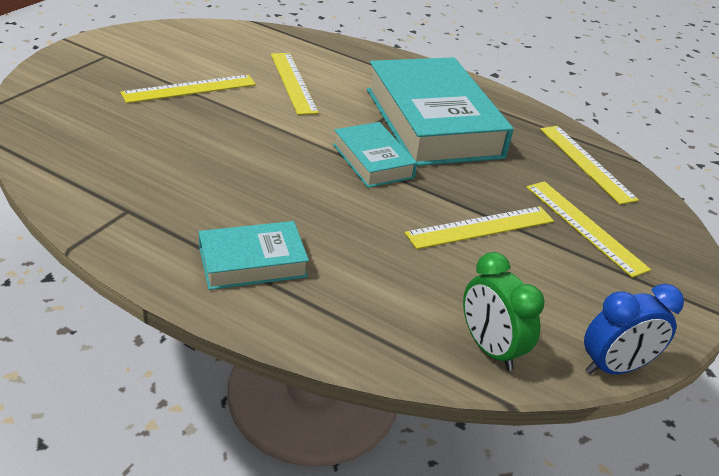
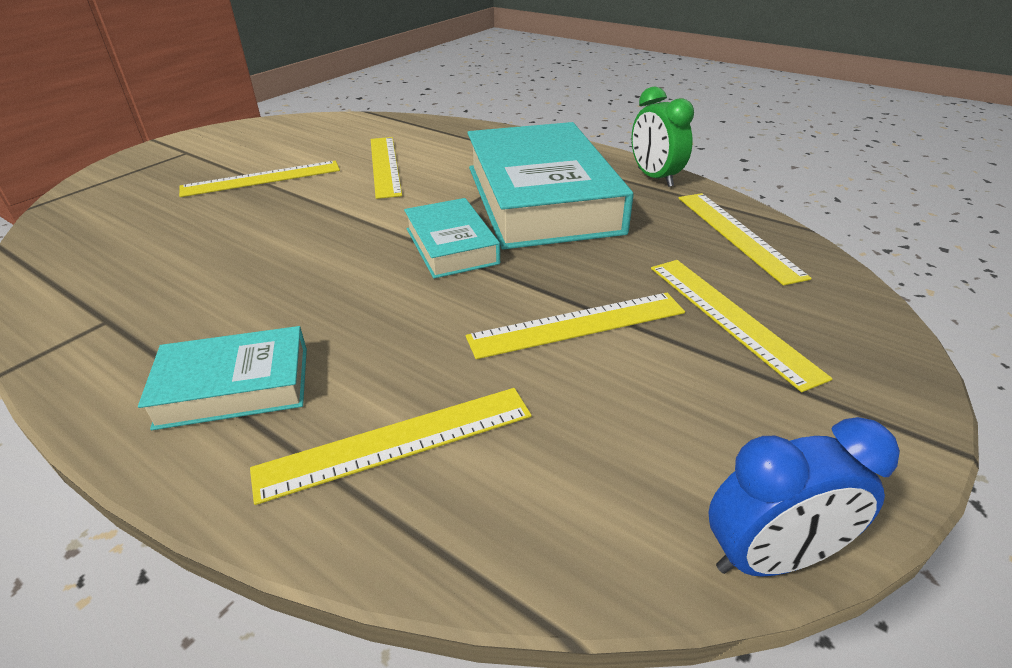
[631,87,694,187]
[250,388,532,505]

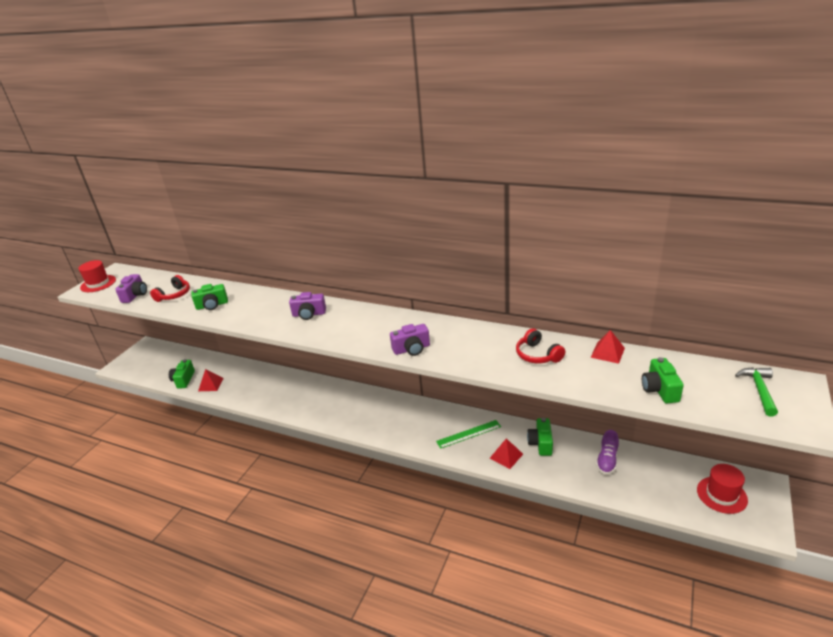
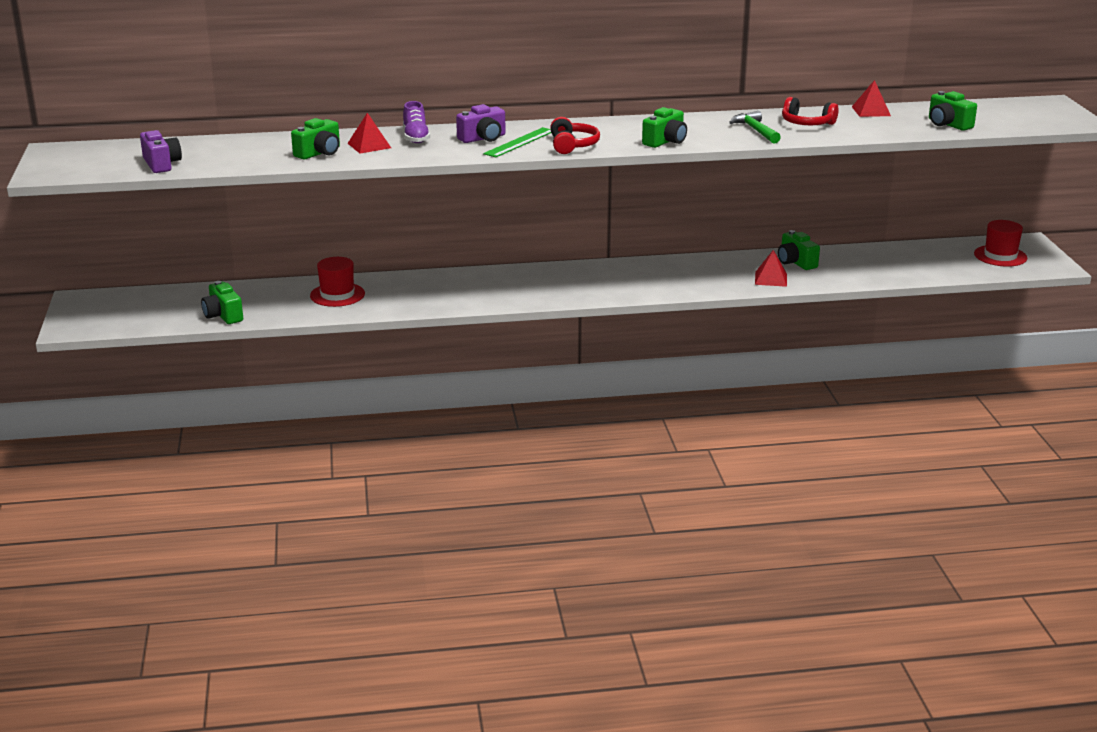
[310,257,365,307]
[550,117,600,154]
[642,107,687,148]
[729,111,781,144]
[347,113,391,153]
[483,127,551,157]
[403,101,430,143]

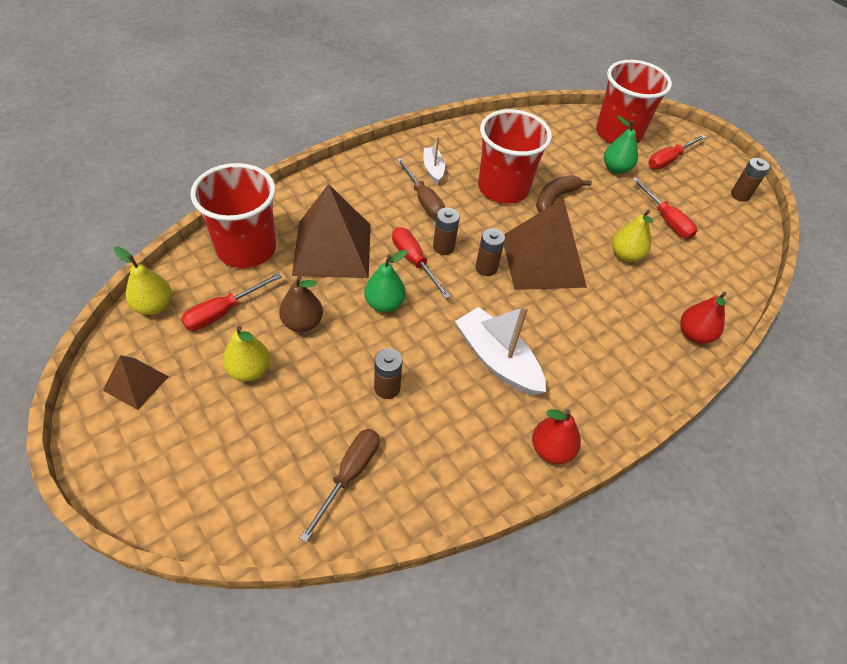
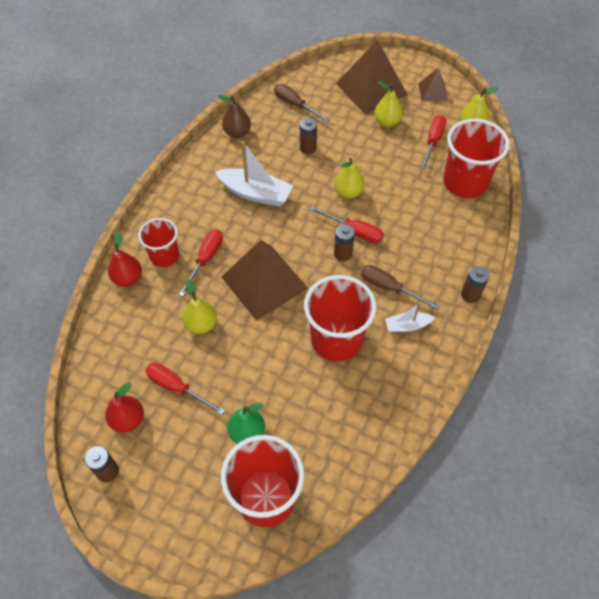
[179,229,223,296]
[385,303,435,332]
[536,175,592,212] (first image)
[336,39,408,114]
[461,266,490,303]
[334,158,365,199]
[218,95,251,138]
[105,382,144,433]
[274,84,330,123]
[138,218,179,267]

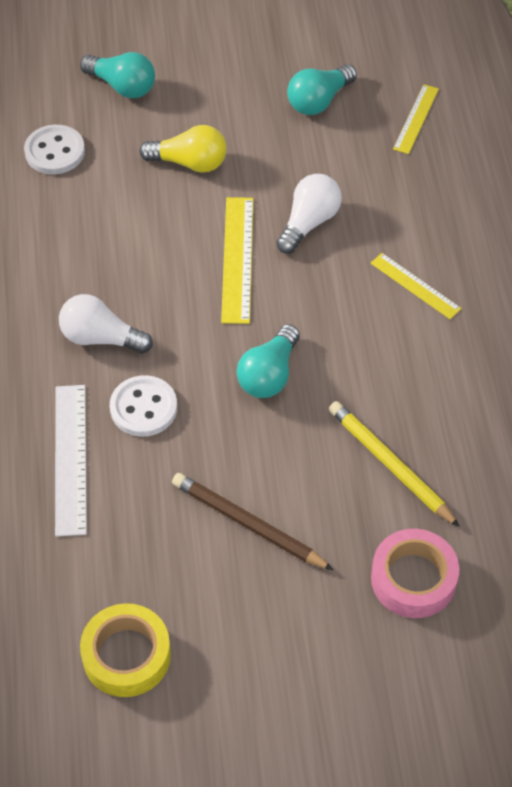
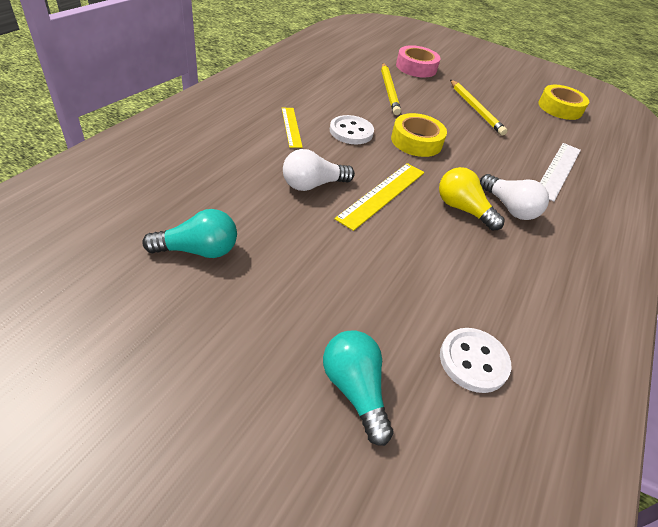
[393,84,439,154] (first image)
[439,167,505,231]
[391,113,447,157]
[330,115,374,145]
[450,80,508,136]

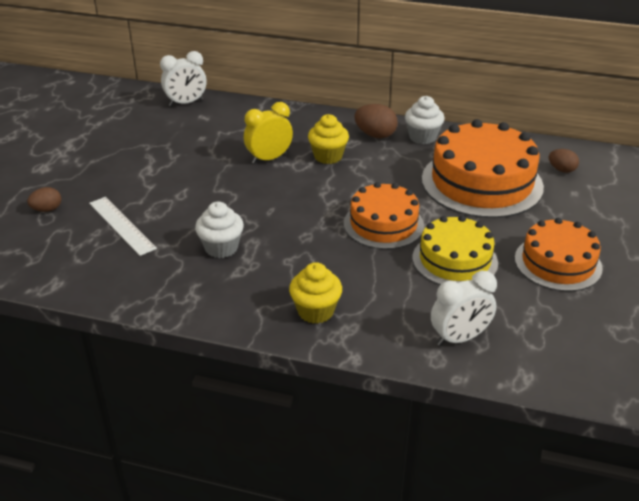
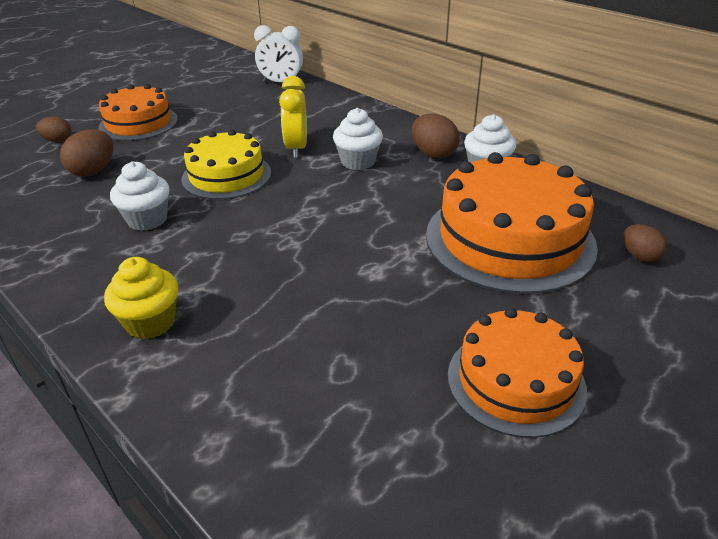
[279,76,307,158]
[333,108,383,170]
[99,84,178,141]
[60,129,114,177]
[181,130,271,199]
[431,271,497,346] (first image)

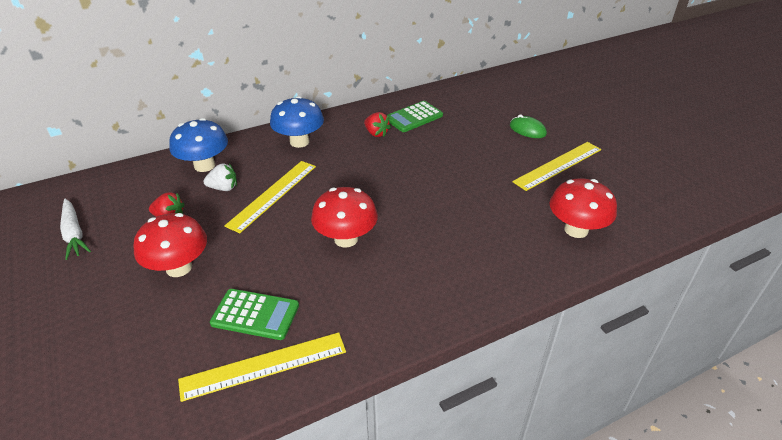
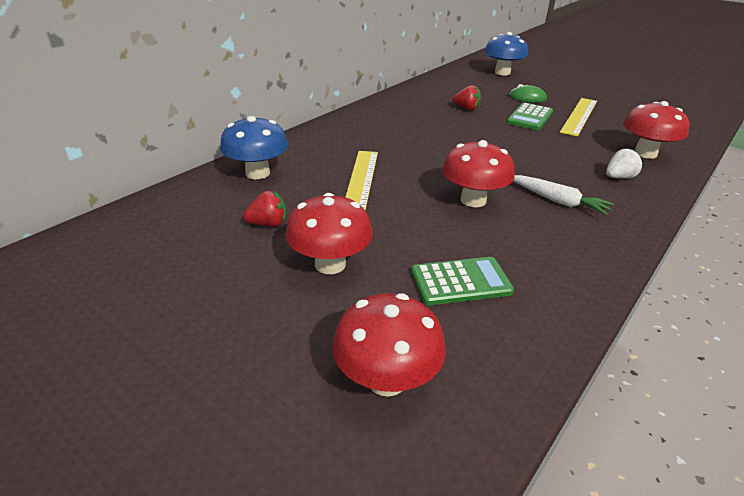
[484,32,528,75]
[507,103,553,130]
[453,85,481,110]
[606,148,644,179]
[513,175,614,215]
[178,332,346,402] (first image)
[332,293,446,397]

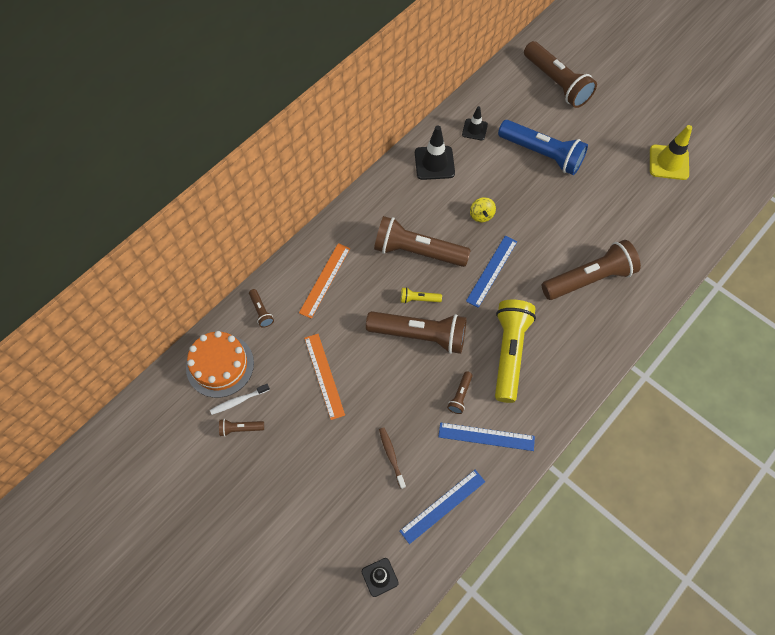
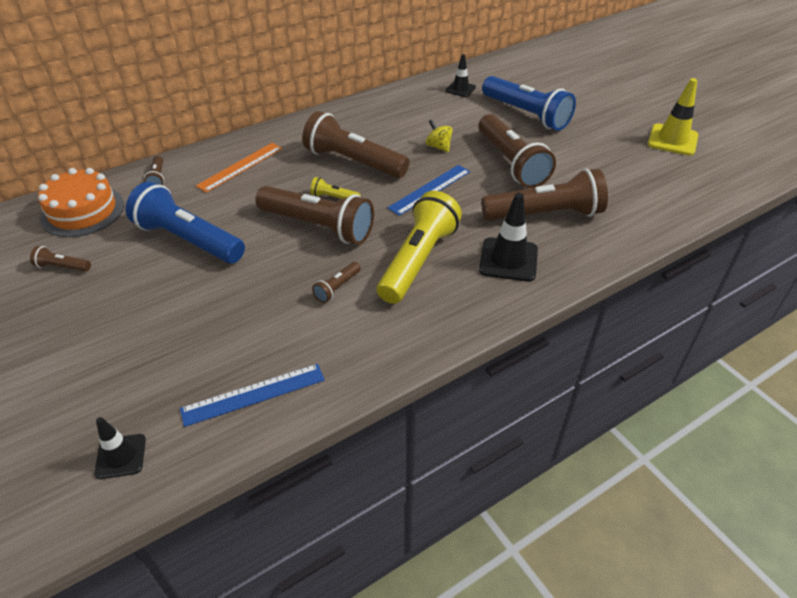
[478,114,556,188]
[479,193,538,282]
[426,119,453,153]
[126,182,245,264]
[210,384,270,415] (first image)
[438,423,535,451] (first image)
[379,428,406,489] (first image)

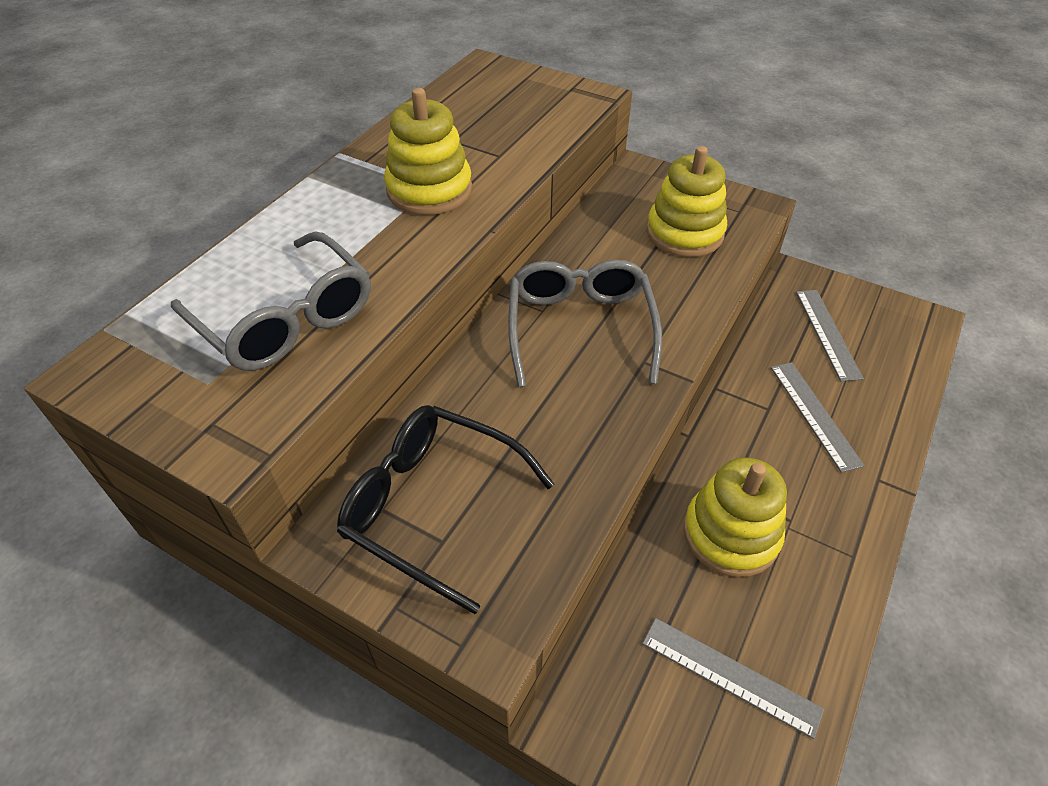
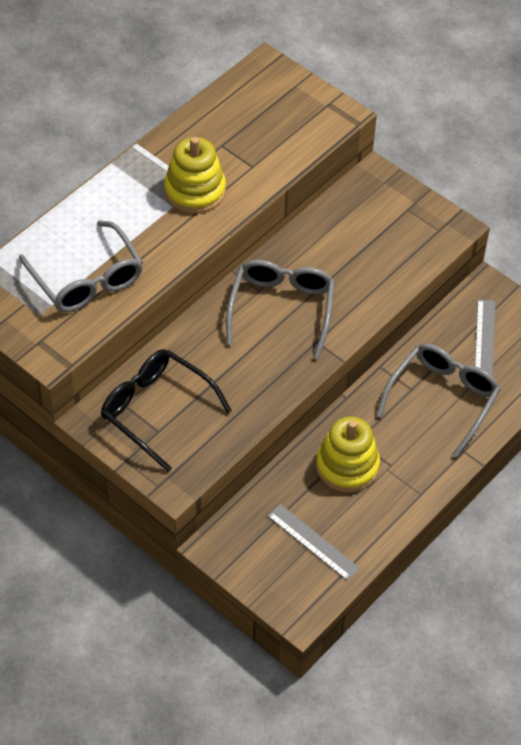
[646,146,727,257] (first image)
[376,344,501,458]

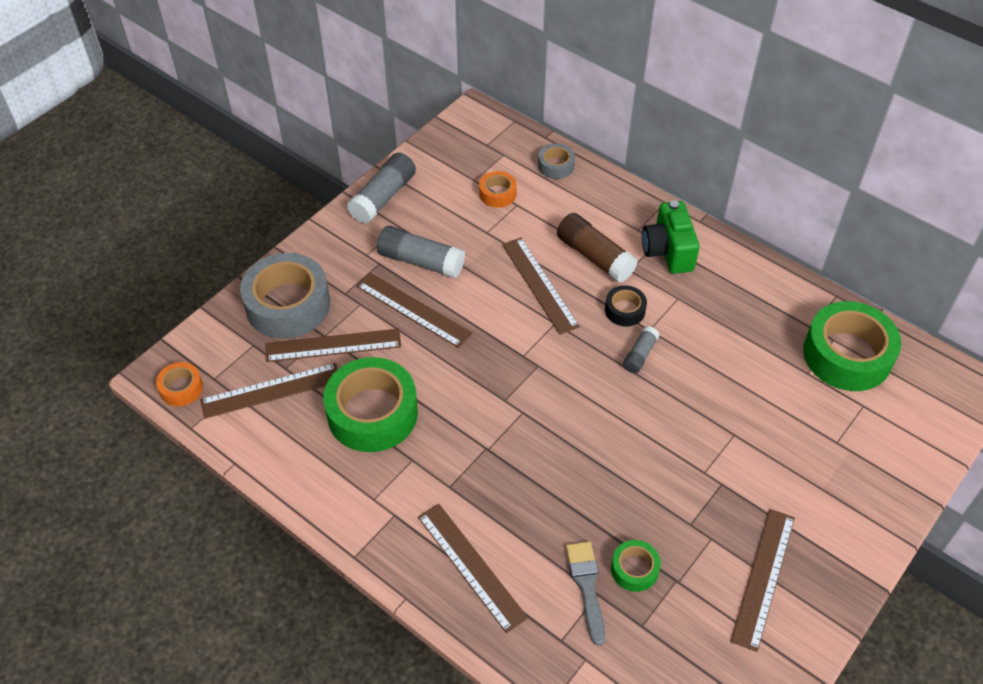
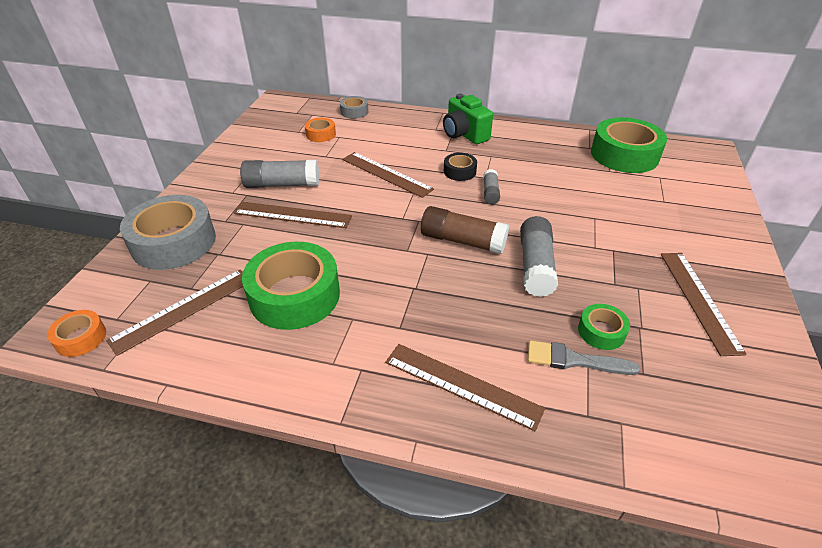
[520,216,558,297]
[421,206,509,254]
[266,329,401,362] (first image)
[528,340,640,375]

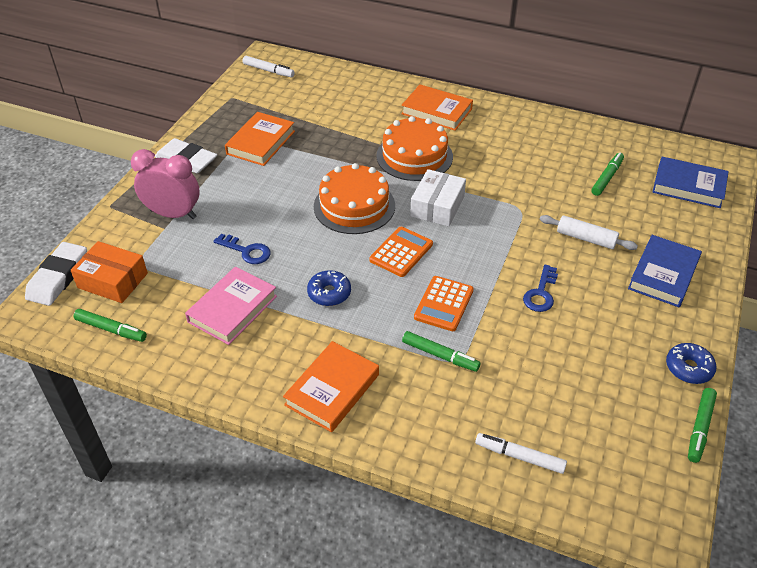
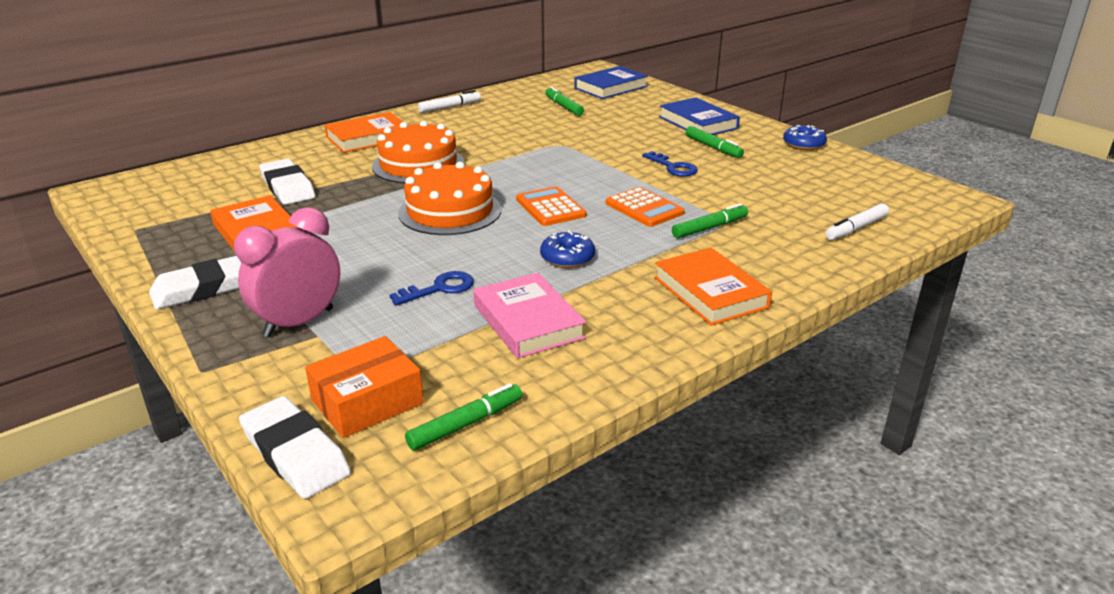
[418,90,481,113]
[410,169,466,227] (first image)
[540,215,638,250] (first image)
[686,126,744,158]
[259,159,315,205]

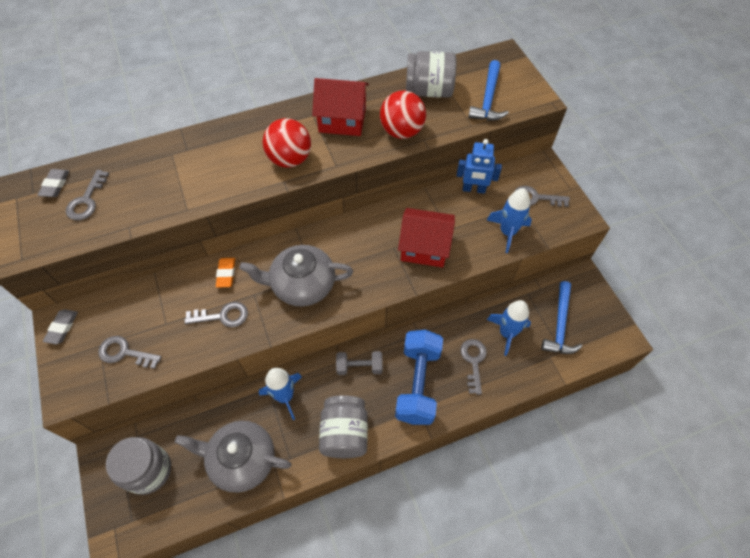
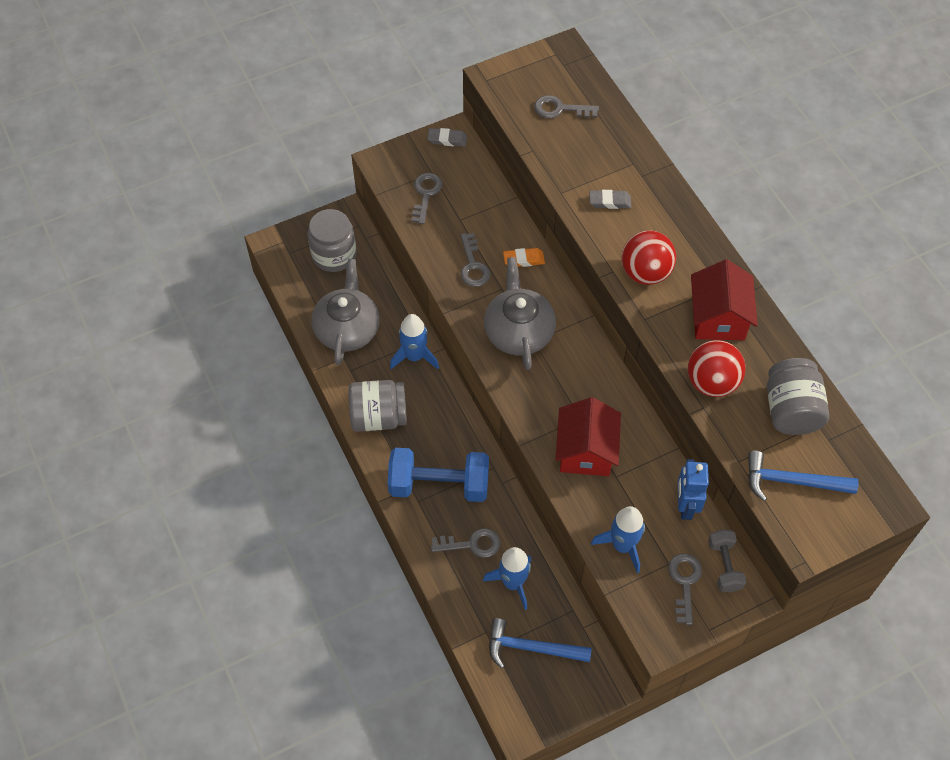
[589,190,631,209]
[708,529,746,592]

